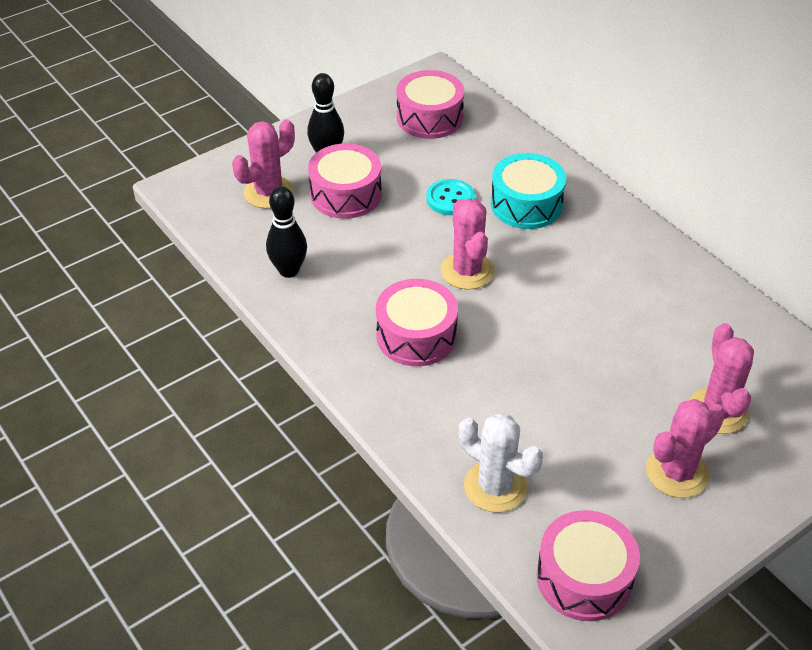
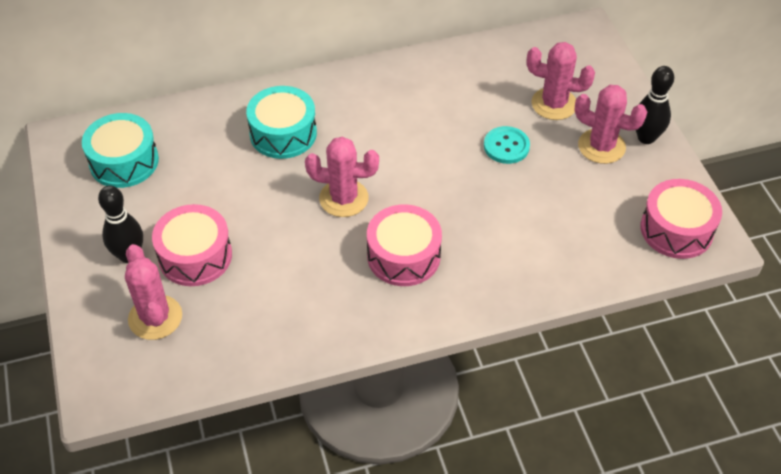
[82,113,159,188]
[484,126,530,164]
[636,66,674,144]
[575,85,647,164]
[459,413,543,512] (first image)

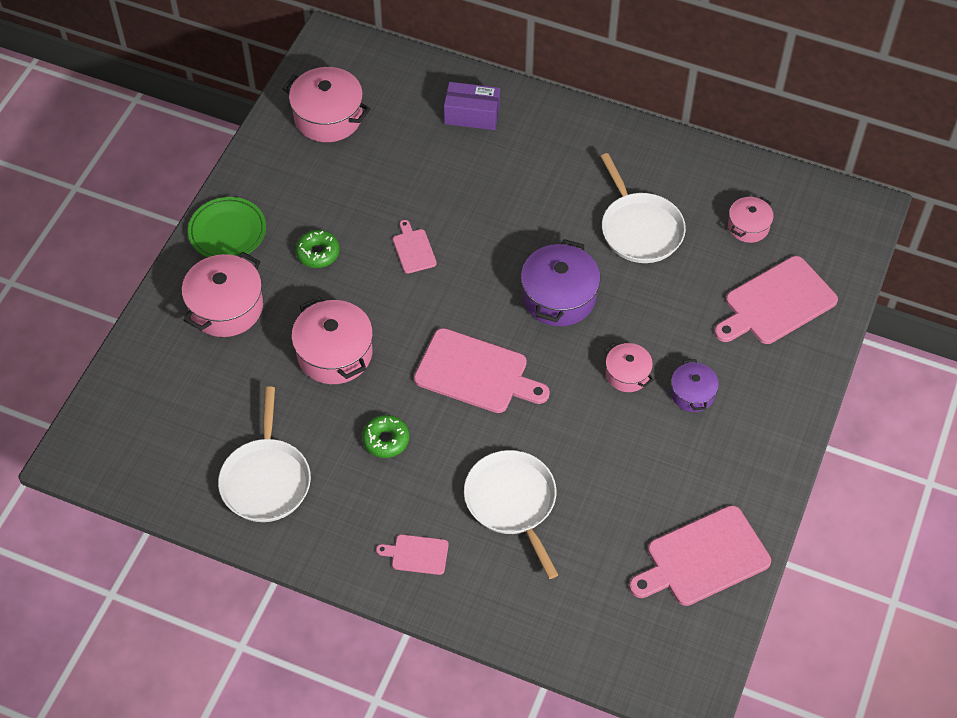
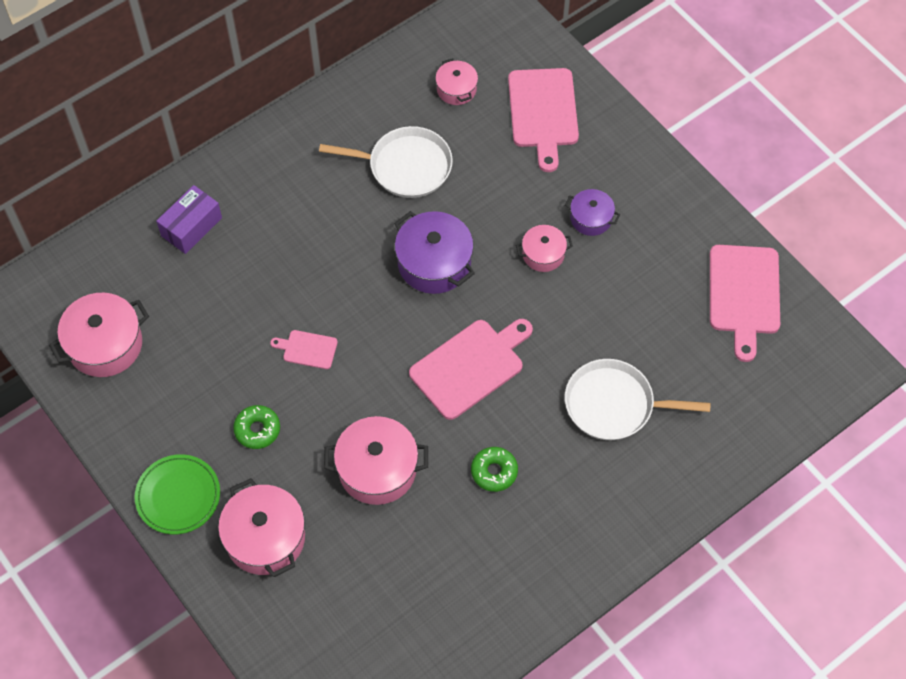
[218,387,311,522] (first image)
[376,534,448,575] (first image)

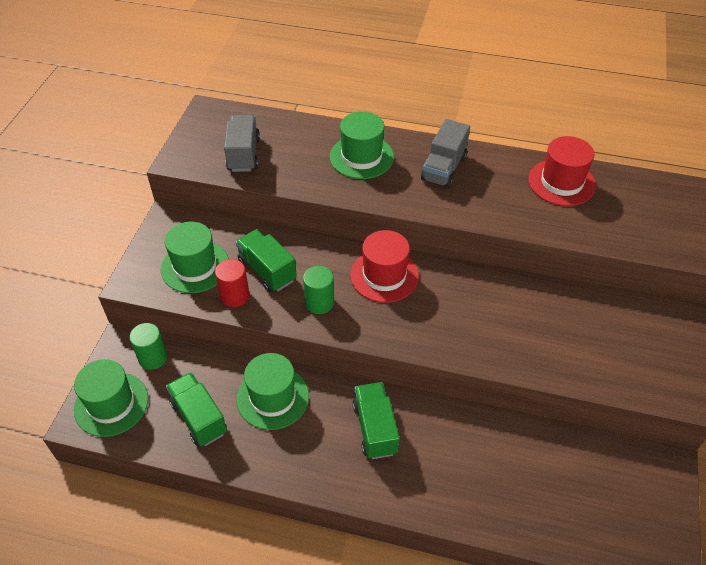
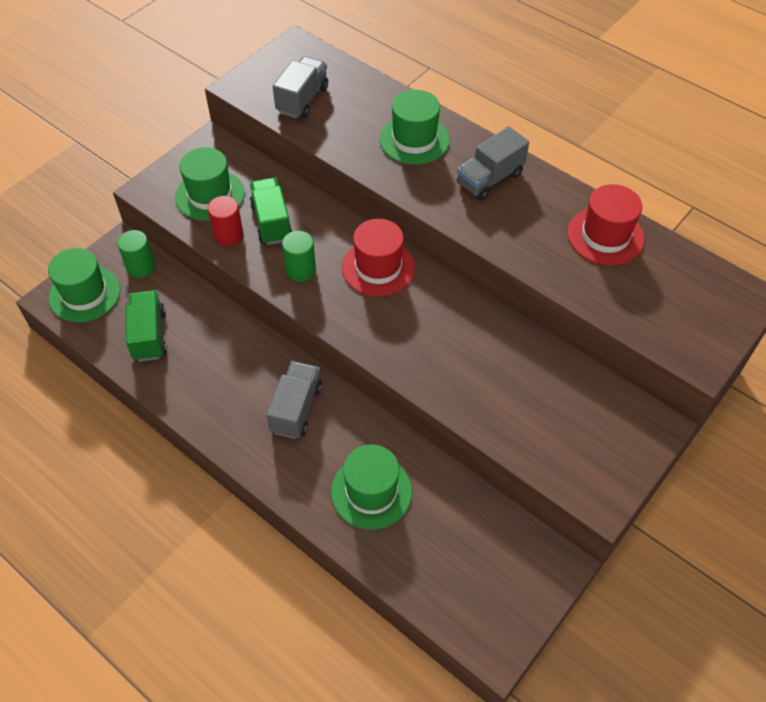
[331,445,412,529]
[266,361,322,439]

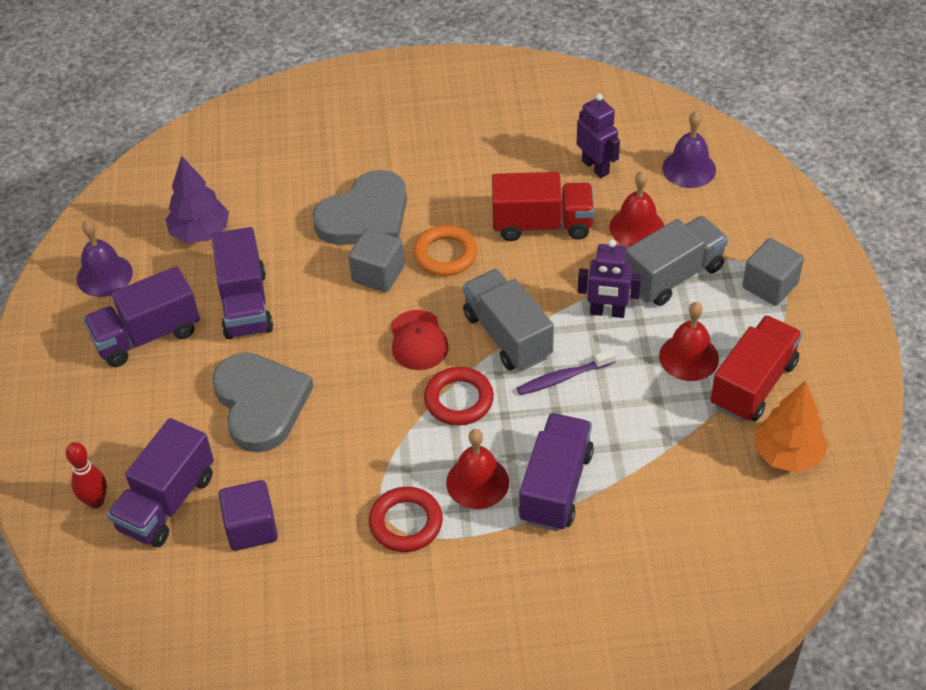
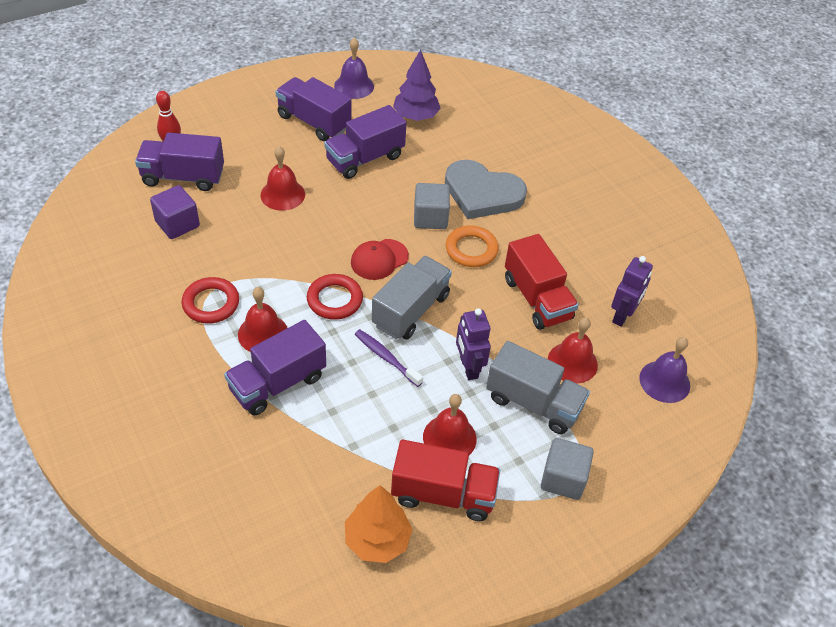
[260,146,305,211]
[224,320,326,416]

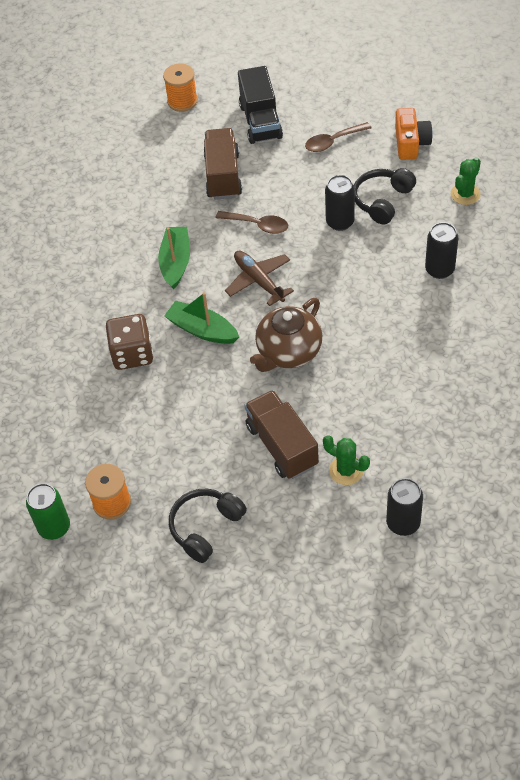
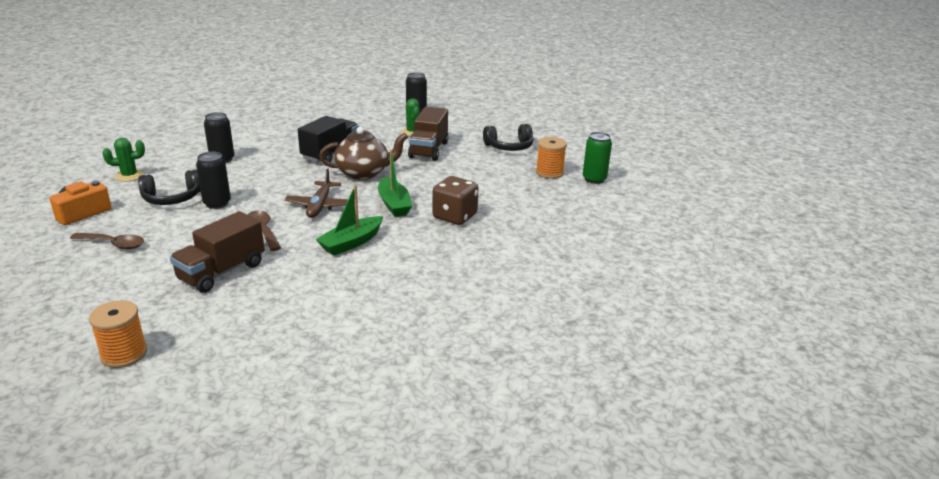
[298,116,359,162]

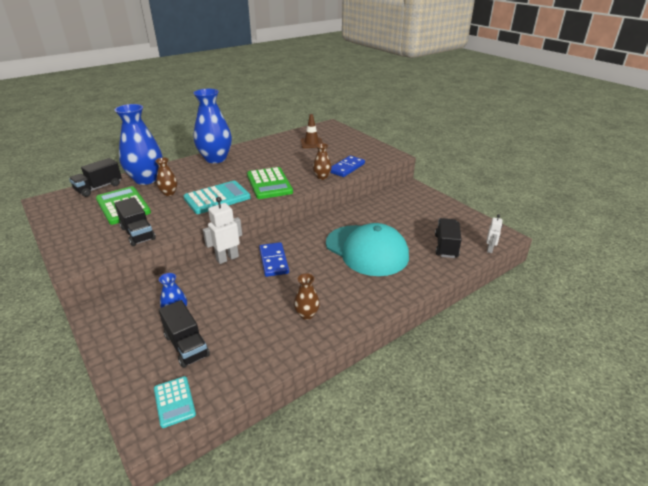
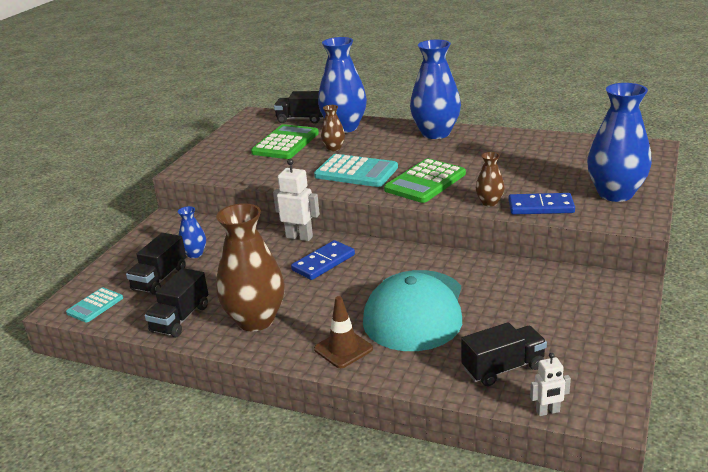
[314,296,373,368]
[145,268,209,337]
[216,203,285,331]
[587,83,652,202]

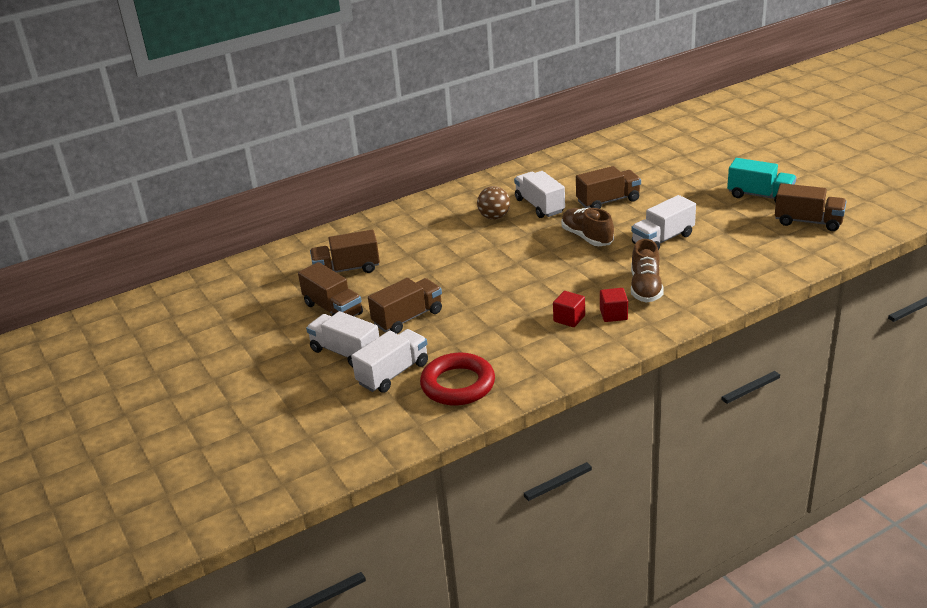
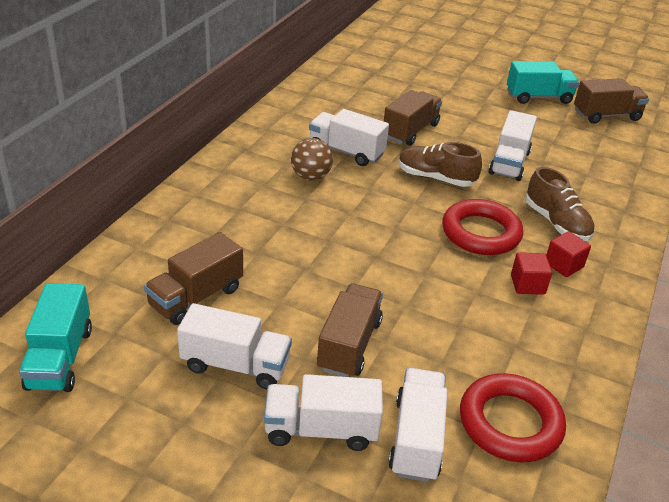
[177,303,292,389]
[442,199,523,255]
[19,283,92,392]

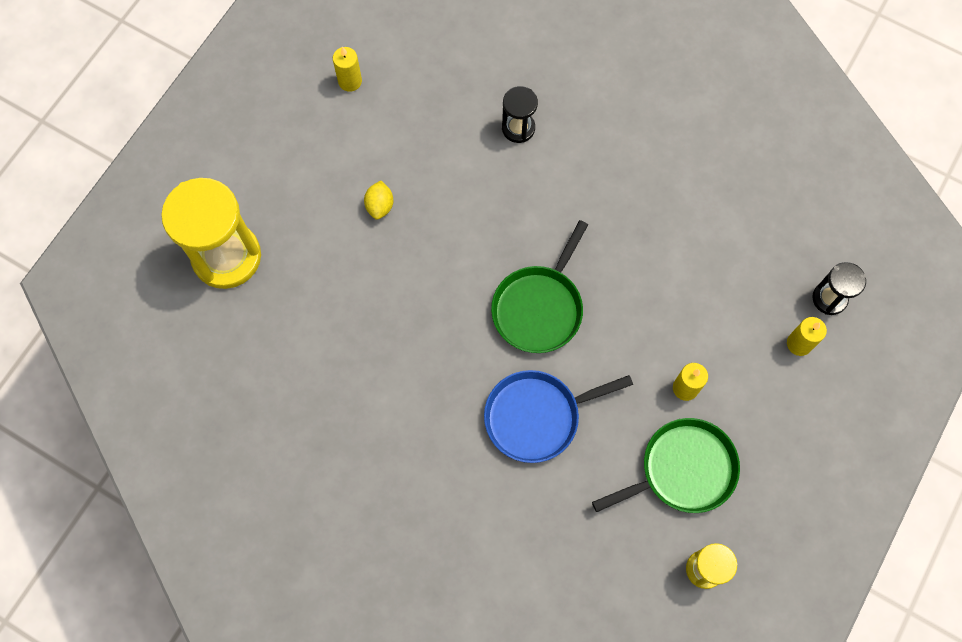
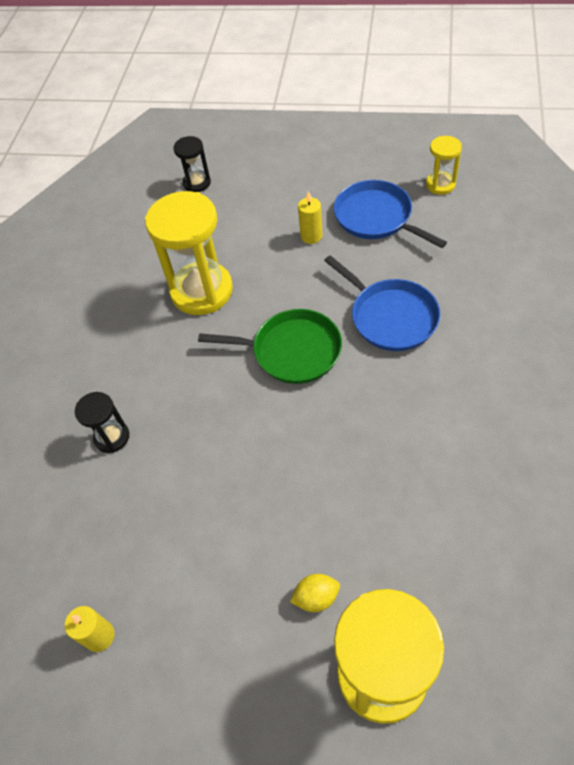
[290,574,340,612]
[787,317,827,356] (first image)
[334,180,447,248]
[145,191,233,315]

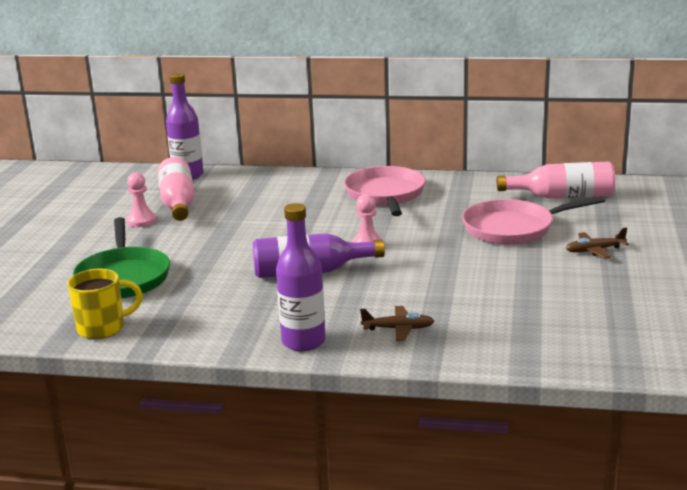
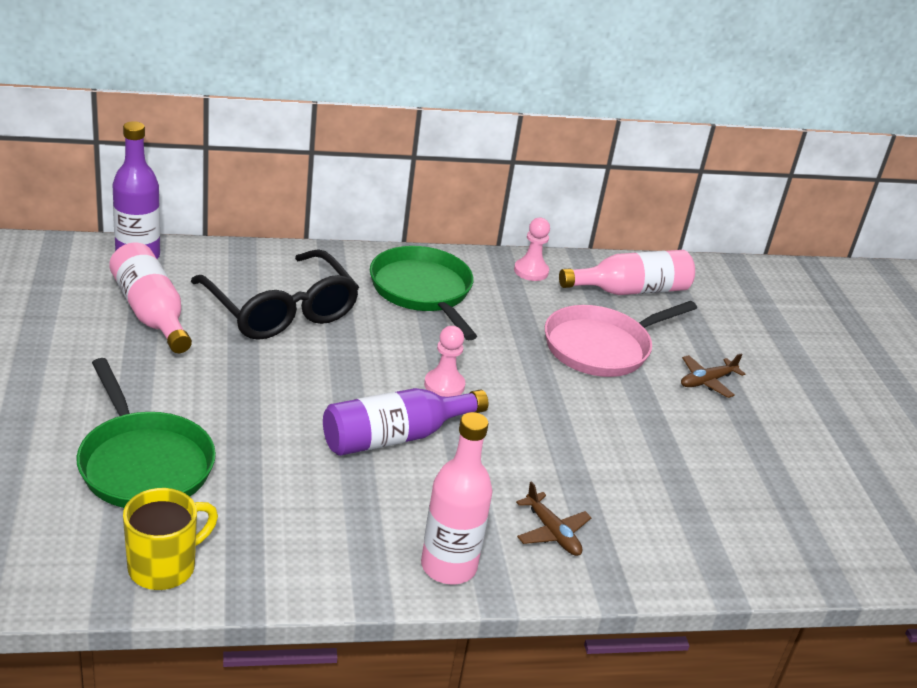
[370,246,477,340]
[514,218,550,281]
[421,412,492,584]
[516,481,592,556]
[191,249,359,340]

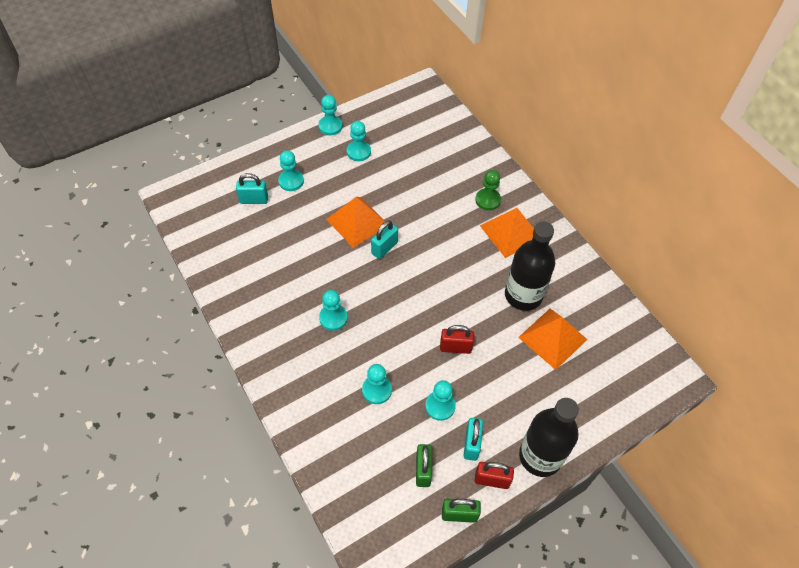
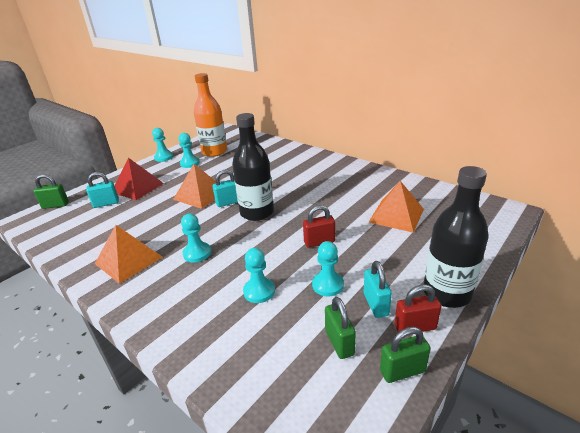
[114,158,164,200]
[475,170,501,211] (first image)
[95,225,162,284]
[212,170,238,207]
[232,113,274,221]
[194,73,227,157]
[34,174,69,209]

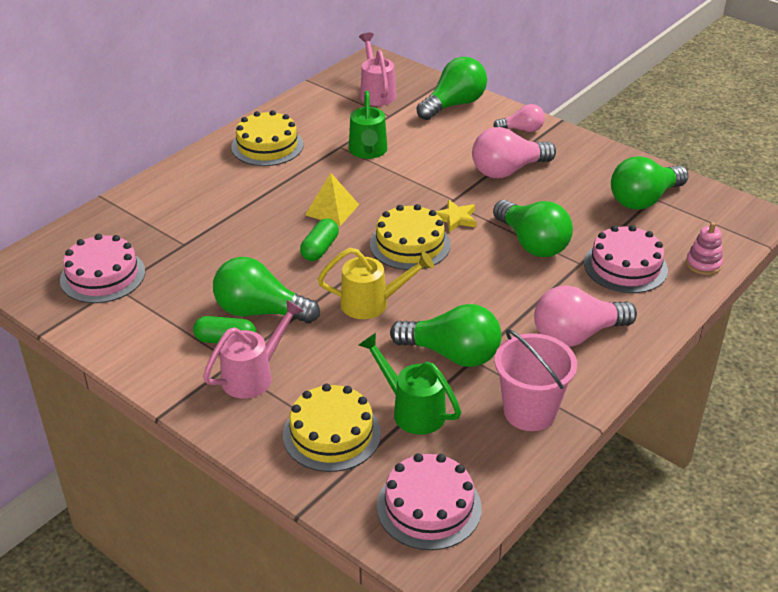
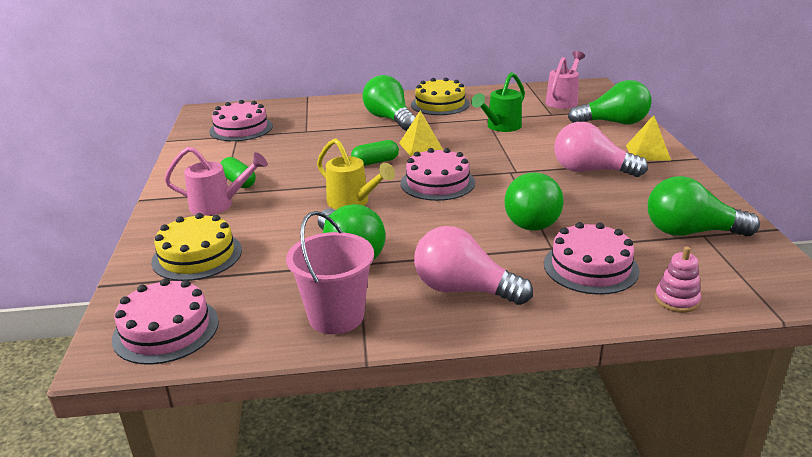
[626,115,671,161]
[436,200,477,232] (first image)
[401,148,475,201]
[363,75,415,131]
[359,333,461,435] (first image)

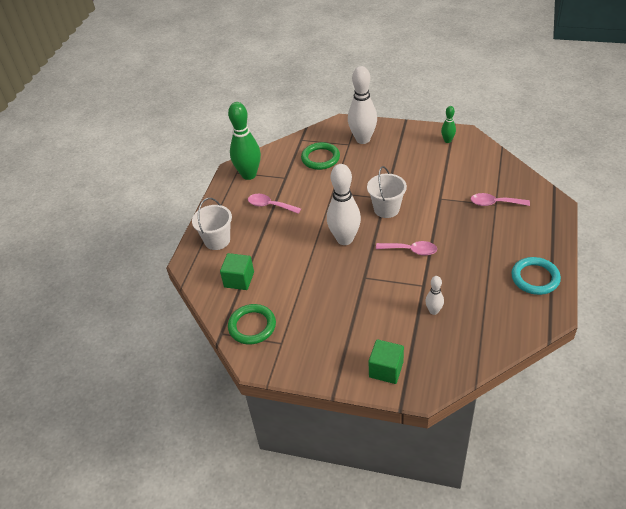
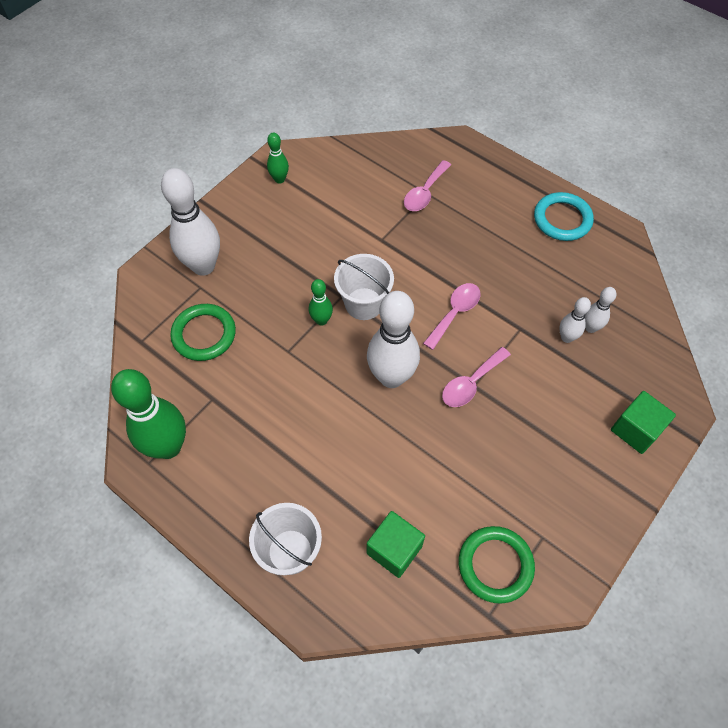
[442,347,511,407]
[309,279,333,326]
[585,287,616,333]

